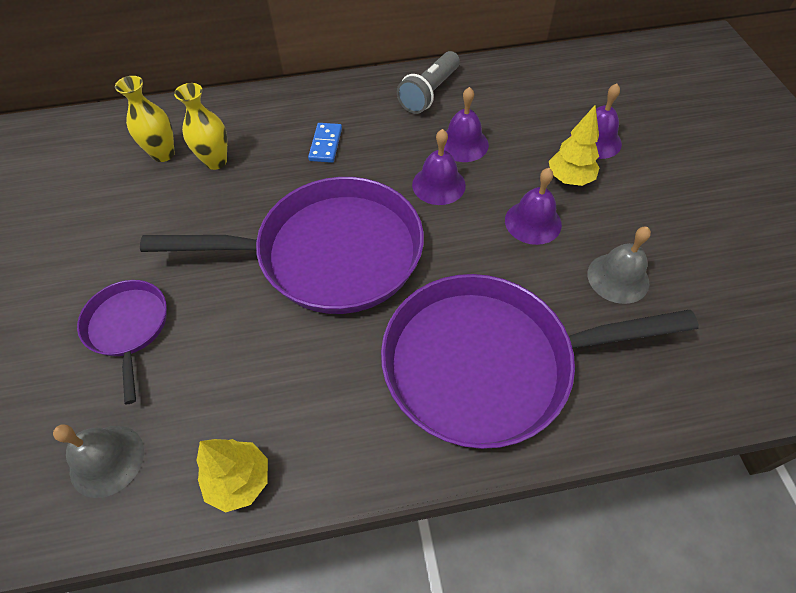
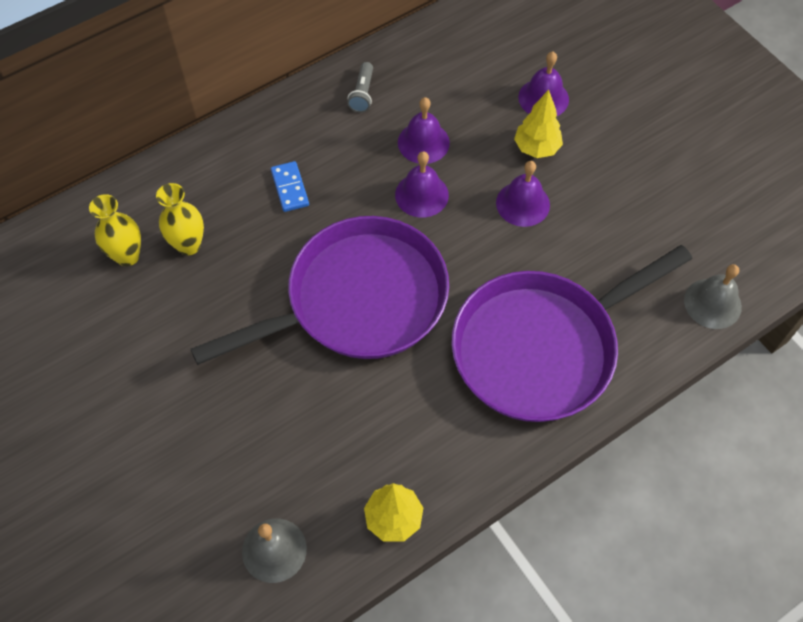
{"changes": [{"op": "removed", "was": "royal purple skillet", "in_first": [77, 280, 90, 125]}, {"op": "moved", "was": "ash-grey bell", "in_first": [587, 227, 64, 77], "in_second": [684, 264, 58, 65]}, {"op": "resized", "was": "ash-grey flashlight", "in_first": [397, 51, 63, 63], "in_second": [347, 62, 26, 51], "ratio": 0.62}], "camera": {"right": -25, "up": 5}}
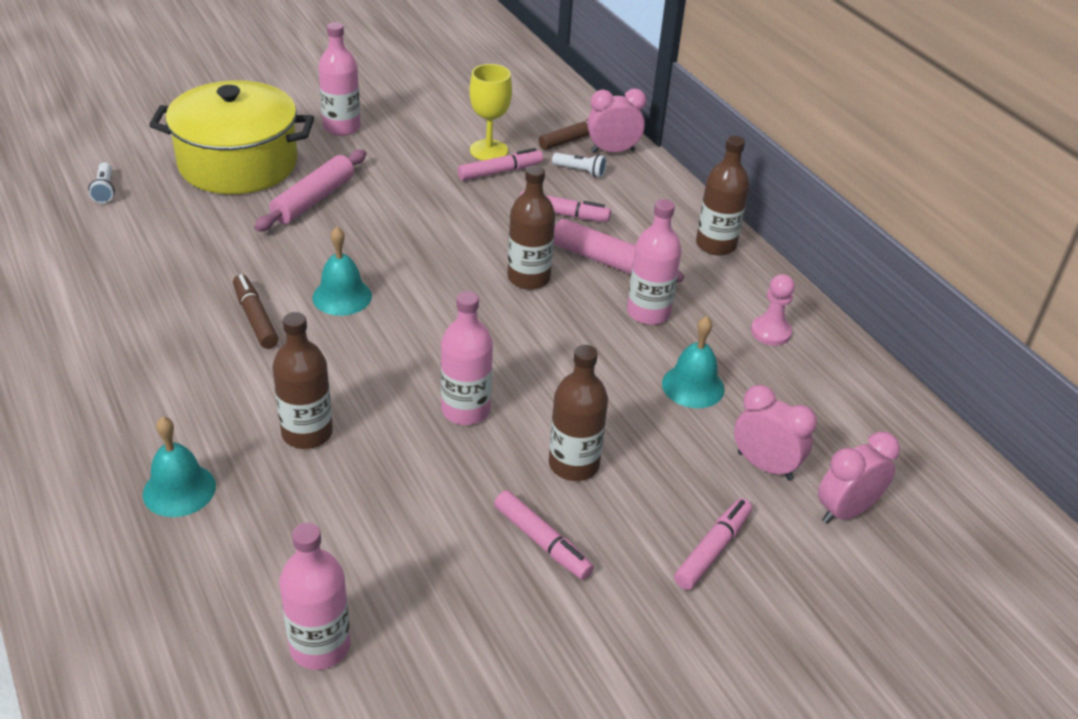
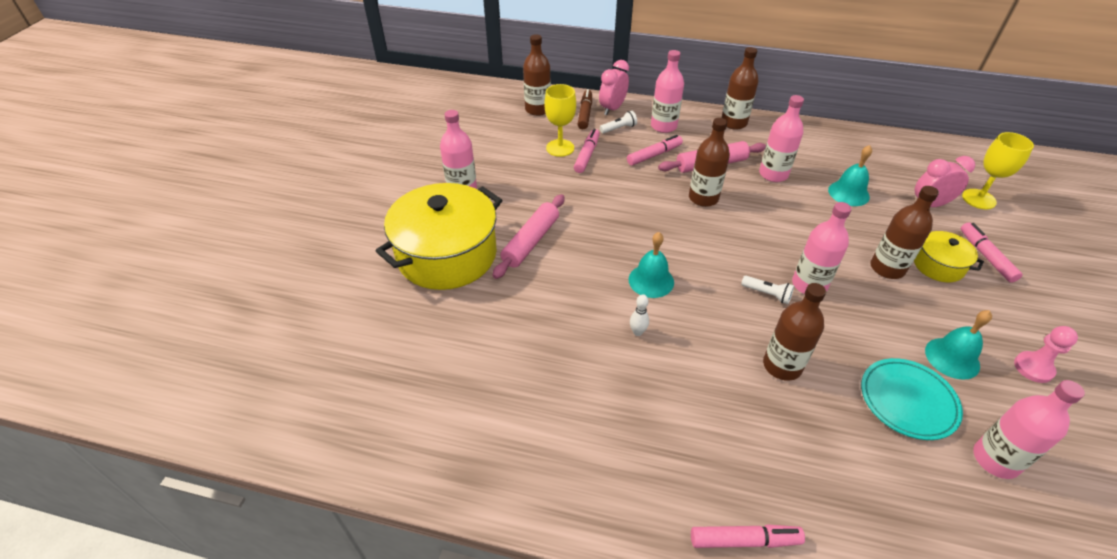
{"changes": [{"op": "added", "now": "russet drink bottle", "in_second": [523, 34, 28, 82]}, {"op": "added", "now": "pink drink bottle", "in_second": [651, 50, 33, 83]}, {"op": "added", "now": "turquoise plate", "in_second": [861, 358, 102, 82]}, {"op": "added", "now": "yellow cooking pot", "in_second": [914, 231, 70, 51]}, {"op": "moved", "was": "white flashlight", "in_first": [88, 162, 27, 41], "in_second": [741, 276, 53, 28]}, {"op": "moved", "was": "turquoise bell", "in_first": [143, 417, 73, 100], "in_second": [925, 310, 67, 70]}, {"op": "moved", "was": "pink marker", "in_first": [494, 490, 100, 90], "in_second": [691, 524, 114, 24]}, {"op": "moved", "was": "pink chess pawn", "in_first": [751, 274, 44, 72], "in_second": [1014, 326, 64, 57]}, {"op": "replaced", "was": "russet marker", "now": "white skittle", "in_first": [233, 274, 45, 75], "in_second": [630, 294, 19, 42]}, {"op": "replaced", "was": "pink alarm clock", "now": "yellow goblet", "in_first": [818, 432, 82, 92], "in_second": [962, 132, 72, 78]}, {"op": "turned", "was": "pink rolling pin", "in_first": [254, 150, 112, 82], "in_second": [492, 194, 73, 85], "clockwise": 45}], "camera": {"right": -45, "up": 5}}
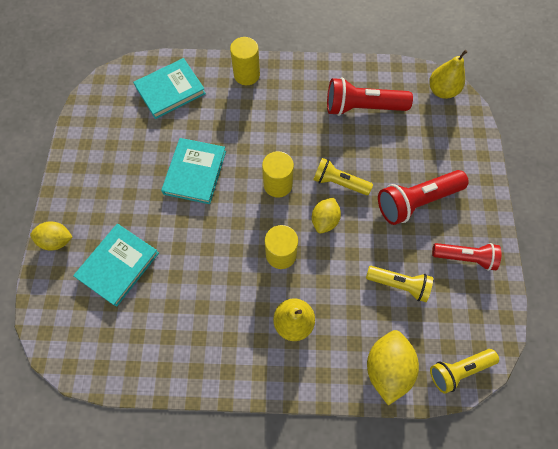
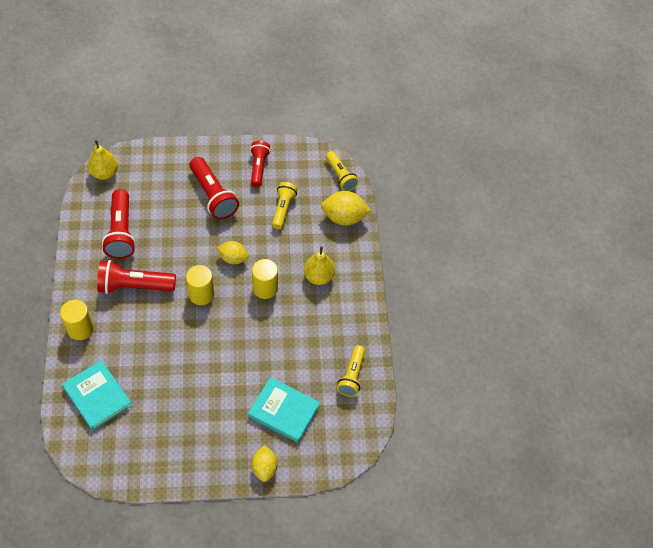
{"changes": [{"op": "removed", "was": "turquoise hardback", "in_first": [161, 138, 65, 66]}, {"op": "added", "now": "crimson flashlight", "in_second": [97, 260, 79, 34]}, {"op": "moved", "was": "yellow flashlight", "in_first": [313, 158, 60, 37], "in_second": [337, 345, 28, 52]}], "camera": {"right": -100, "up": -10}}
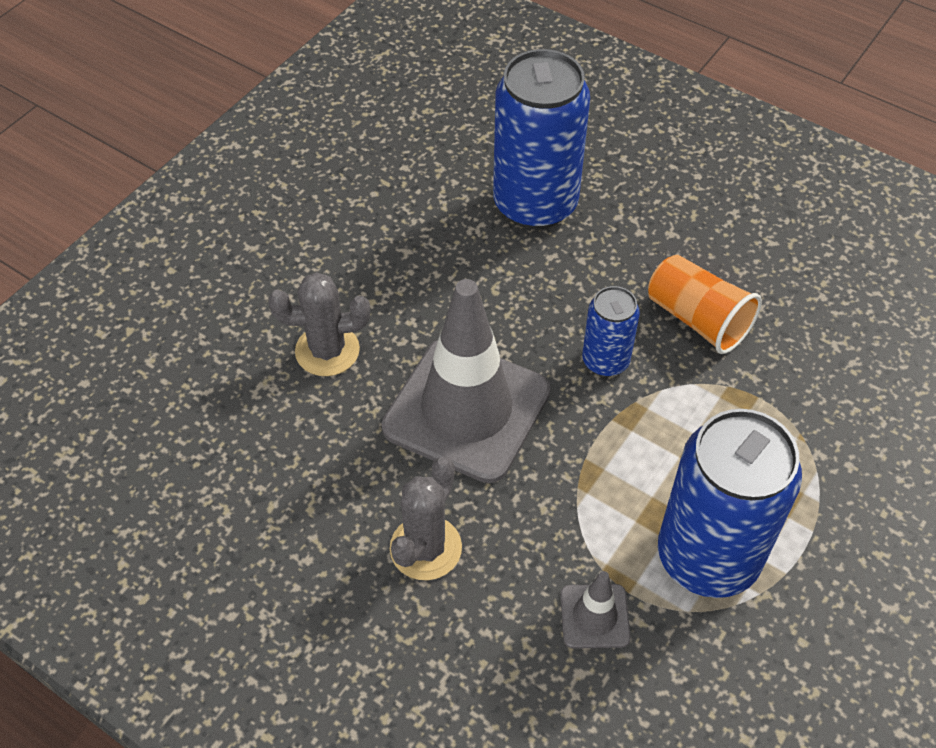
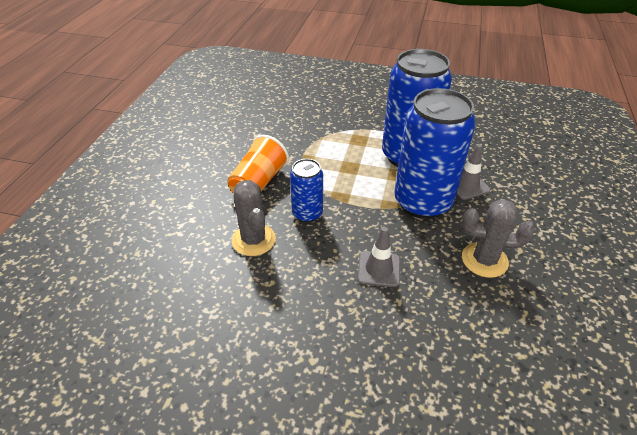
{"changes": [{"op": "moved", "was": "ash-grey cactus", "in_first": [268, 272, 102, 104], "in_second": [232, 180, 44, 76]}, {"op": "moved", "was": "blue tin", "in_first": [493, 49, 97, 180], "in_second": [394, 88, 82, 131]}, {"op": "resized", "was": "ash-grey traffic cone", "in_first": [381, 279, 169, 204], "in_second": [358, 227, 42, 60], "ratio": 0.44}], "camera": {"right": -110, "up": -10}}
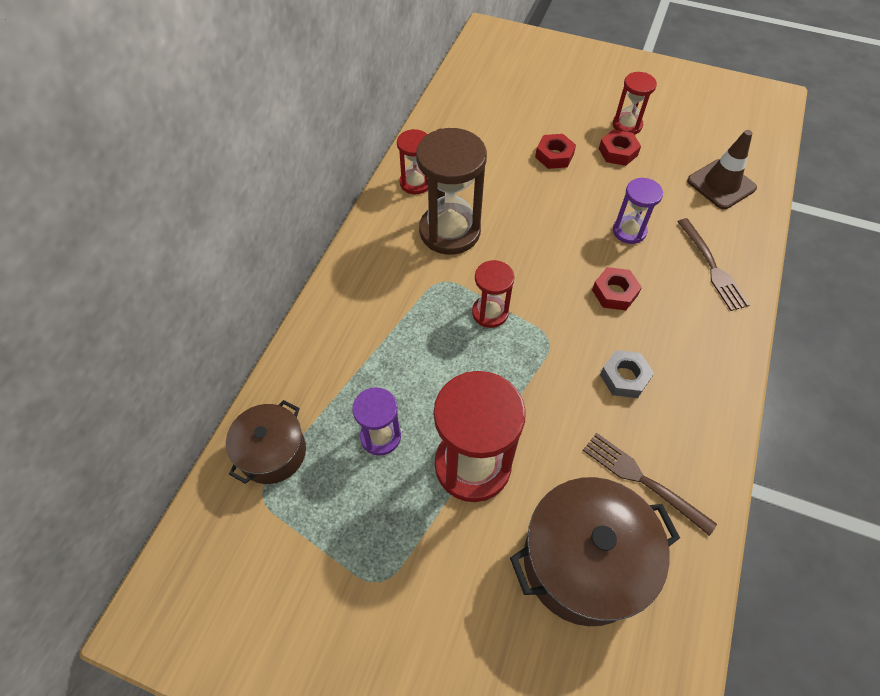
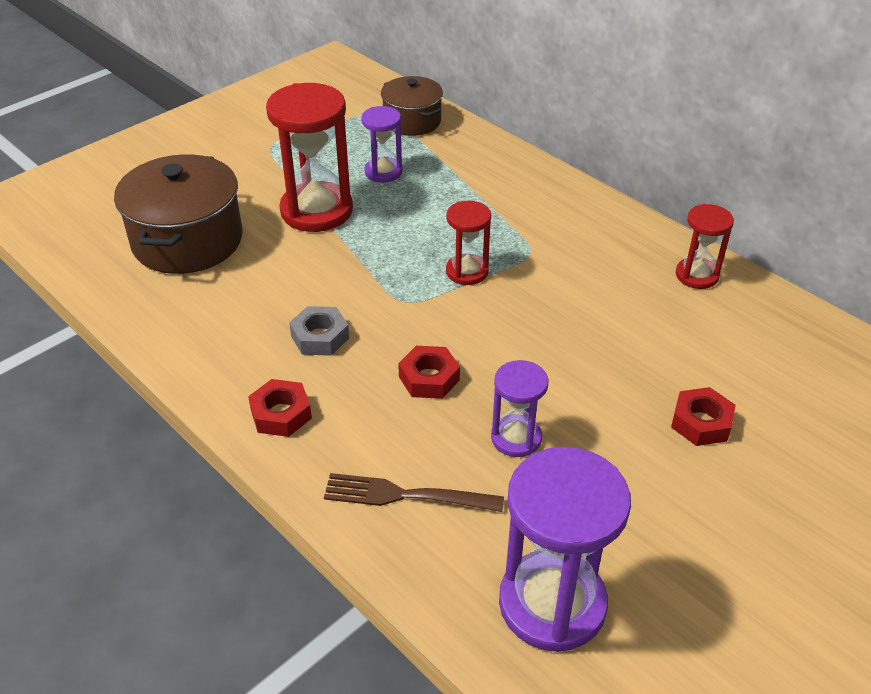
{"changes": [{"op": "removed", "was": "russet hourglass", "in_first": [416, 128, 71, 127]}, {"op": "removed", "was": "russet fork", "in_first": [583, 433, 134, 103]}, {"op": "removed", "was": "crimson hourglass", "in_first": [613, 72, 44, 62]}, {"op": "moved", "was": "crimson nut", "in_first": [599, 129, 42, 37], "in_second": [248, 379, 64, 58]}, {"op": "replaced", "was": "russet traffic cone", "now": "royal purple hourglass", "in_first": [687, 130, 70, 79], "in_second": [499, 447, 132, 205]}], "camera": {"right": 115, "up": -15}}
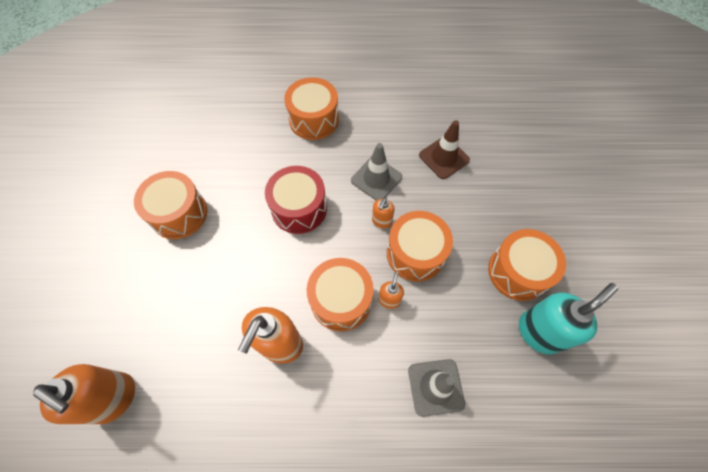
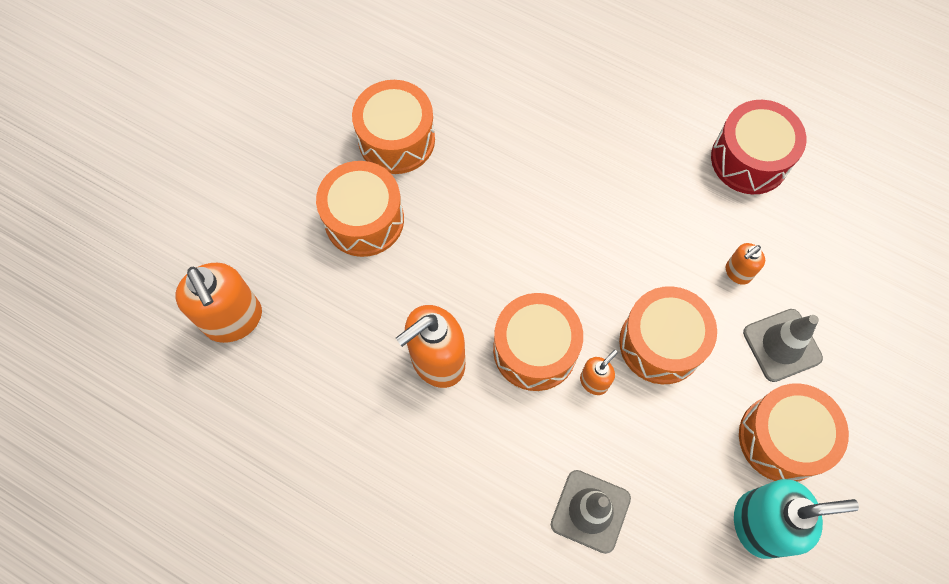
{"changes": [{"op": "removed", "was": "russet traffic cone", "in_first": [419, 120, 51, 59]}, {"op": "moved", "was": "crimson toy drum", "in_first": [265, 166, 62, 68], "in_second": [711, 100, 95, 94]}, {"op": "moved", "was": "bright orange toy drum", "in_first": [284, 77, 55, 63], "in_second": [316, 161, 88, 96]}, {"op": "moved", "was": "ash-grey traffic cone", "in_first": [351, 143, 51, 57], "in_second": [743, 309, 80, 73]}, {"op": "moved", "was": "bright orange soap pump", "in_first": [372, 197, 23, 31], "in_second": [726, 243, 39, 41]}], "camera": {"right": 30, "up": 5}}
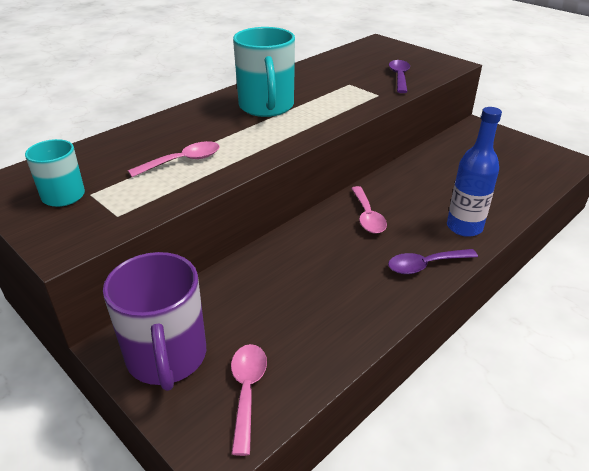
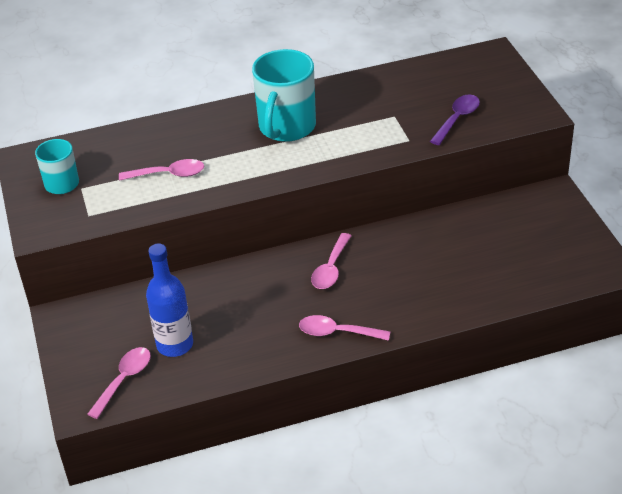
{"changes": [{"op": "removed", "was": "royal purple tea mug", "in_first": [103, 252, 103, 139]}, {"op": "moved", "was": "blue drink bottle", "in_first": [447, 107, 55, 130], "in_second": [146, 244, 47, 113]}, {"op": "recoloured", "was": "royal purple teaspoon", "now": "pink teaspoon", "in_first": [388, 249, 90, 25], "in_second": [299, 315, 91, 26]}], "camera": {"right": 30, "up": 5}}
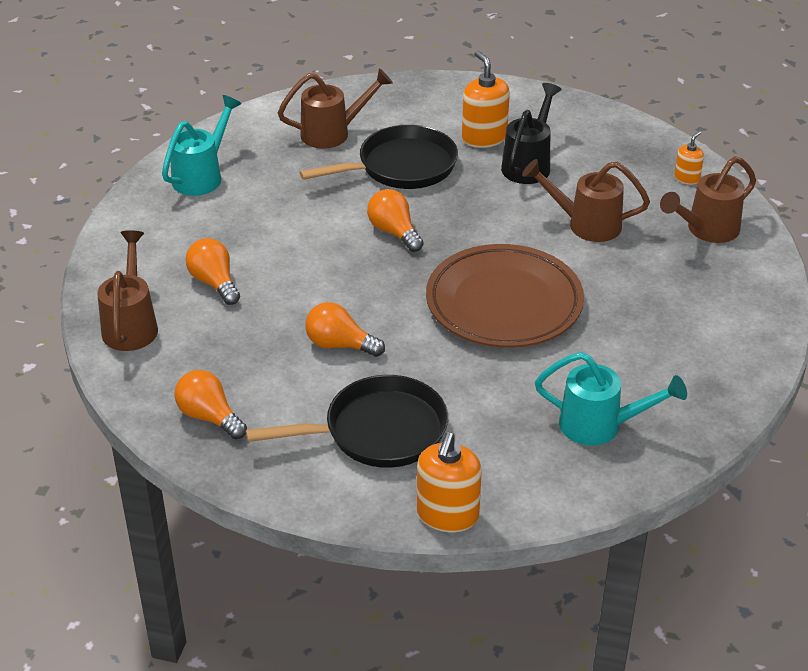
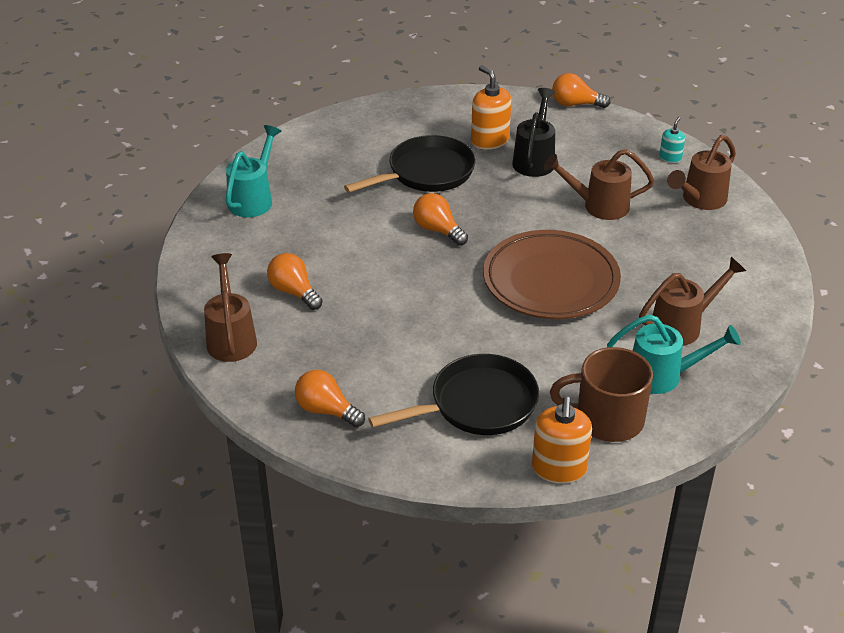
{"changes": [{"op": "added", "now": "russet tea mug", "in_second": [550, 347, 103, 95]}, {"op": "moved", "was": "russet watering pot", "in_first": [278, 68, 115, 81], "in_second": [639, 257, 107, 89]}, {"op": "moved", "was": "bright orange bulb", "in_first": [305, 302, 80, 55], "in_second": [552, 73, 59, 35]}, {"op": "recoloured", "was": "bright orange soap pump", "now": "turquoise soap pump", "in_first": [674, 131, 30, 54], "in_second": [659, 117, 26, 46]}], "camera": {"right": -10, "up": 0}}
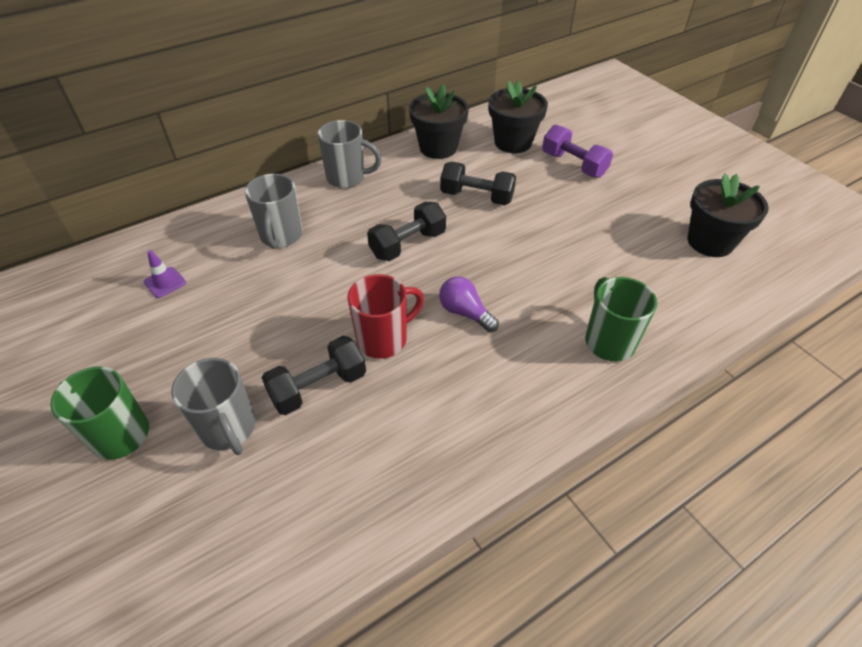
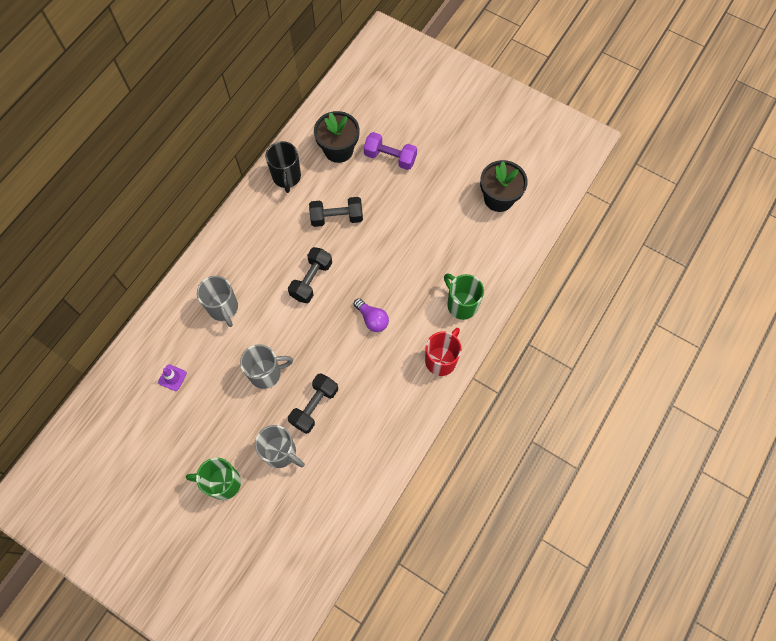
{"changes": [{"op": "moved", "was": "ash-grey tea mug", "in_first": [317, 120, 65, 68], "in_second": [240, 344, 53, 45]}, {"op": "moved", "was": "crimson tea mug", "in_first": [347, 274, 77, 85], "in_second": [425, 328, 37, 48]}, {"op": "replaced", "was": "jet-black potted plant", "now": "jet-black tea mug", "in_first": [409, 84, 60, 75], "in_second": [265, 141, 36, 52]}, {"op": "turned", "was": "royal purple bulb", "in_first": [439, 276, 60, 56], "in_second": [354, 298, 35, 34], "clockwise": -150}], "camera": {"right": -25, "up": 20}}
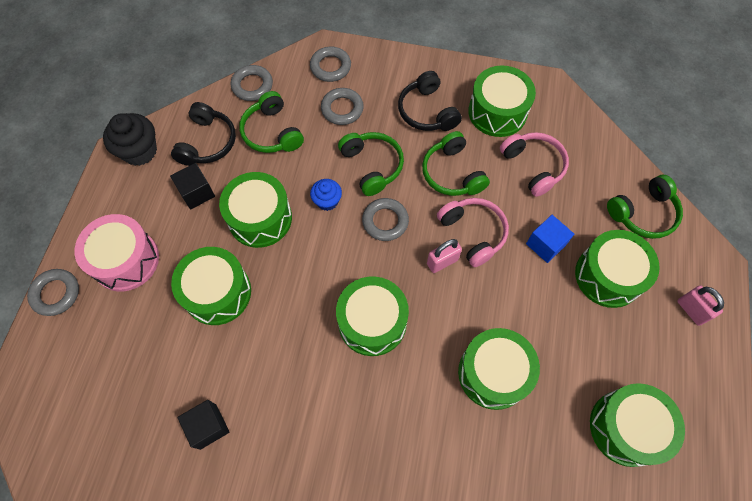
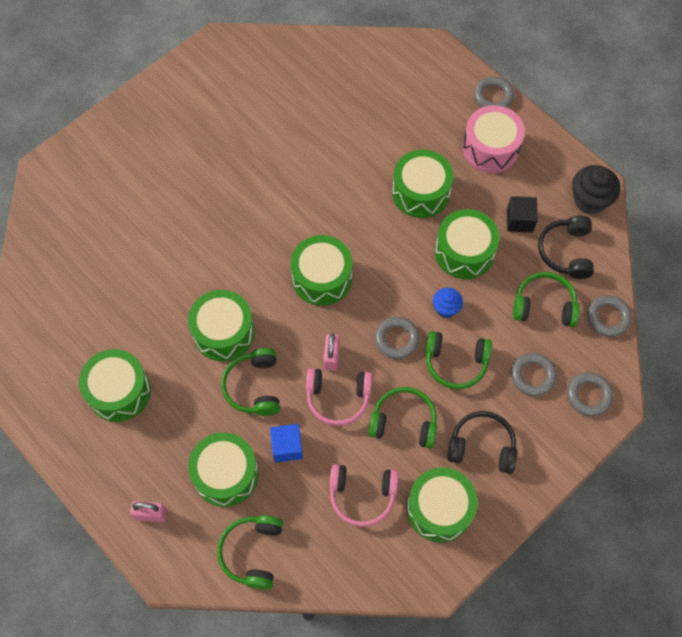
{"changes": [{"op": "removed", "was": "jet-black solid cube", "in_first": [177, 400, 52, 50]}, {"op": "added", "now": "green headset", "in_second": [221, 348, 59, 68]}, {"op": "turned", "was": "jet-black headset", "in_first": [171, 102, 65, 64], "in_second": [538, 216, 56, 63], "clockwise": 45}], "camera": {"right": 125, "up": 0}}
